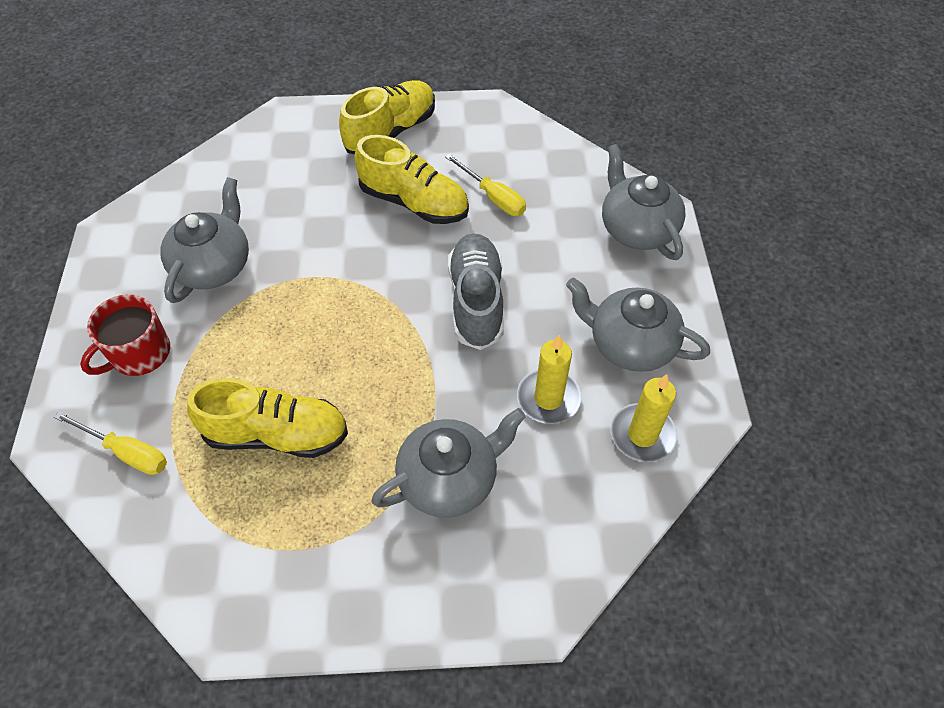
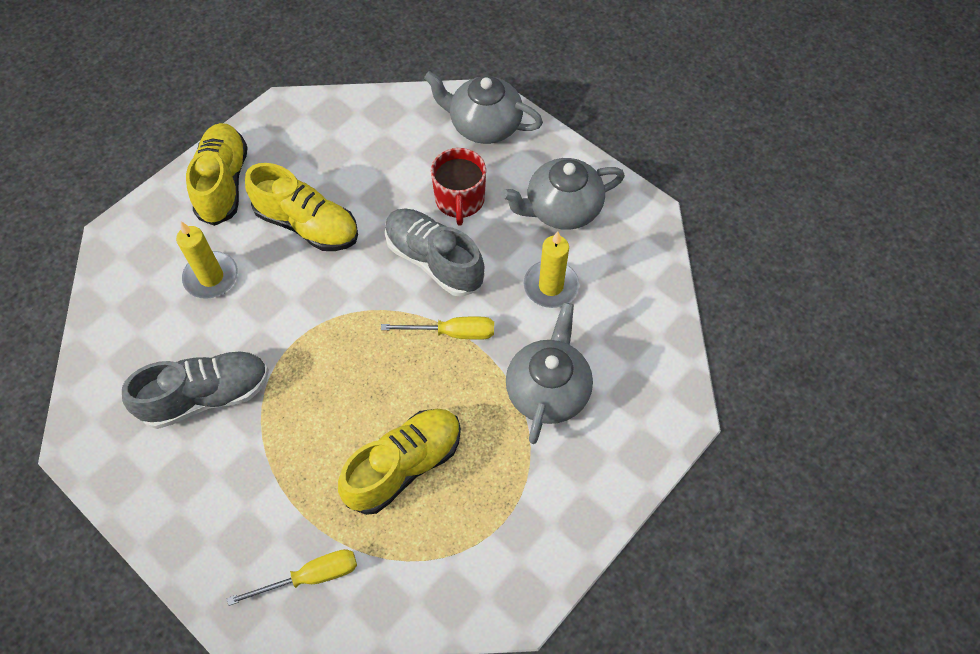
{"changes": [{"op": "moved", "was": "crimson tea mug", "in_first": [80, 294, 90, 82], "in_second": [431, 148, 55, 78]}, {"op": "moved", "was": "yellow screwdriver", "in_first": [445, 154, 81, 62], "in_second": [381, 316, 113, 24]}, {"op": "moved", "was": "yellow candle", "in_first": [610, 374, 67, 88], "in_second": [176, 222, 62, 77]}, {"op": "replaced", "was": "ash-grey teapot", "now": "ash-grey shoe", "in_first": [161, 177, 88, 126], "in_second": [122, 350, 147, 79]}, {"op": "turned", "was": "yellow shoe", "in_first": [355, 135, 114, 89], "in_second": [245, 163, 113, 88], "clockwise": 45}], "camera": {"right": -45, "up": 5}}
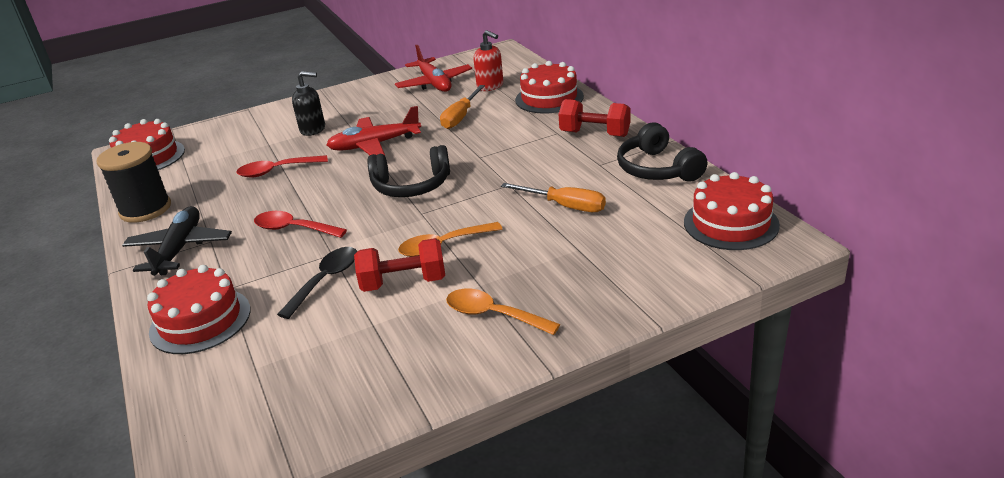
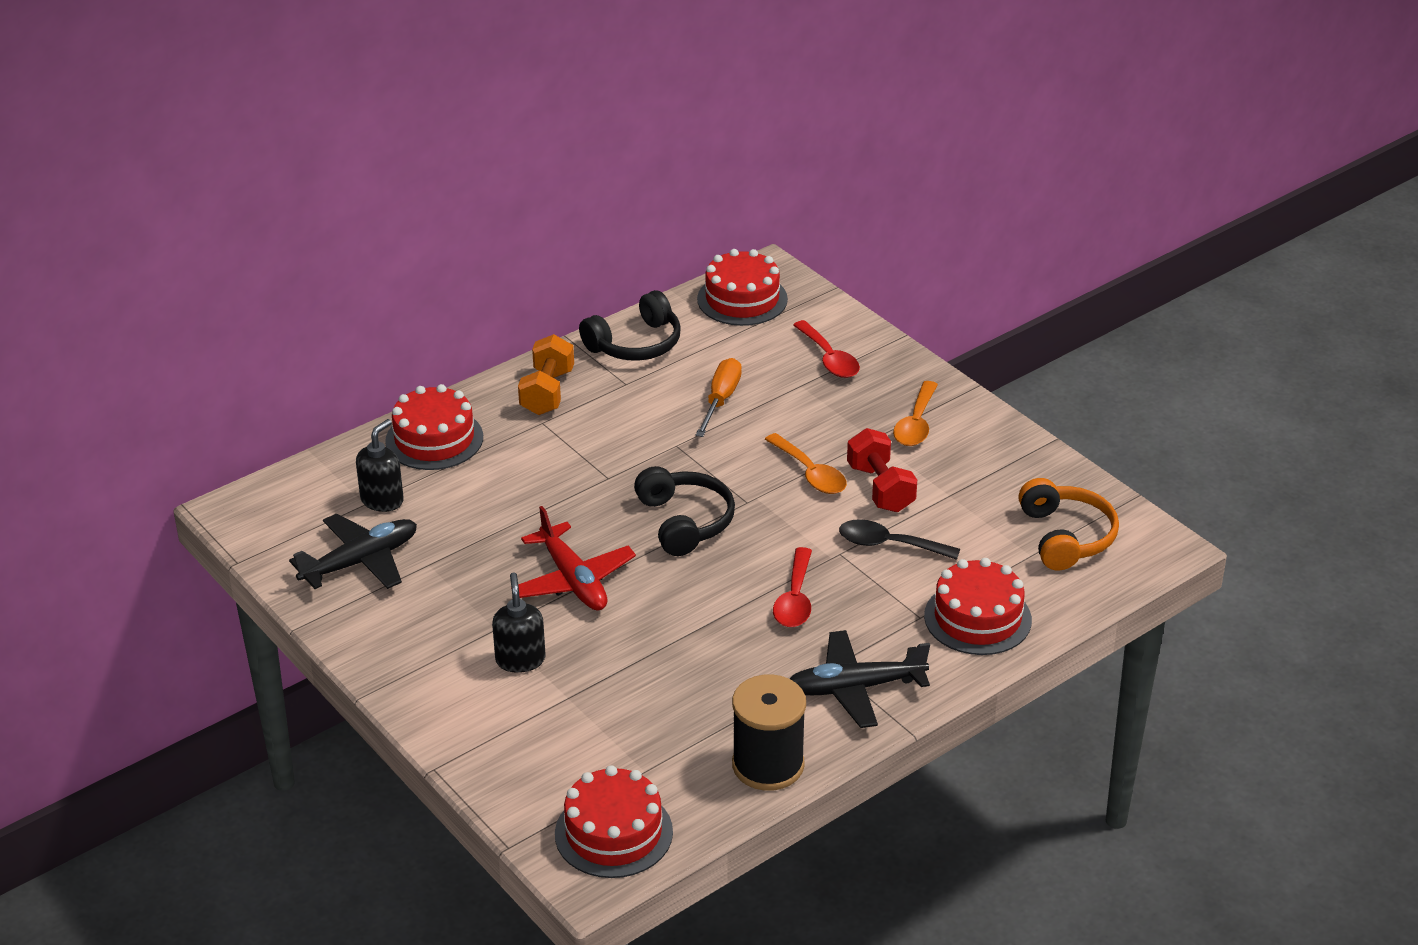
{"changes": [{"op": "removed", "was": "bright orange screwdriver", "in_first": [440, 85, 45, 44]}, {"op": "added", "now": "bright orange headset", "in_second": [1018, 478, 101, 92]}, {"op": "moved", "was": "crimson teaspoon", "in_first": [236, 155, 92, 23], "in_second": [793, 320, 67, 58]}, {"op": "recoloured", "was": "crimson plane", "now": "jet-black plane", "in_first": [395, 45, 77, 47], "in_second": [289, 514, 128, 75]}, {"op": "recoloured", "was": "crimson soap pump", "now": "jet-black soap pump", "in_first": [473, 30, 30, 61], "in_second": [356, 419, 48, 93]}, {"op": "recoloured", "was": "crimson dumbbell", "now": "bright orange dumbbell", "in_first": [559, 99, 71, 38], "in_second": [518, 334, 56, 81]}], "camera": {"right": -105, "up": 5}}
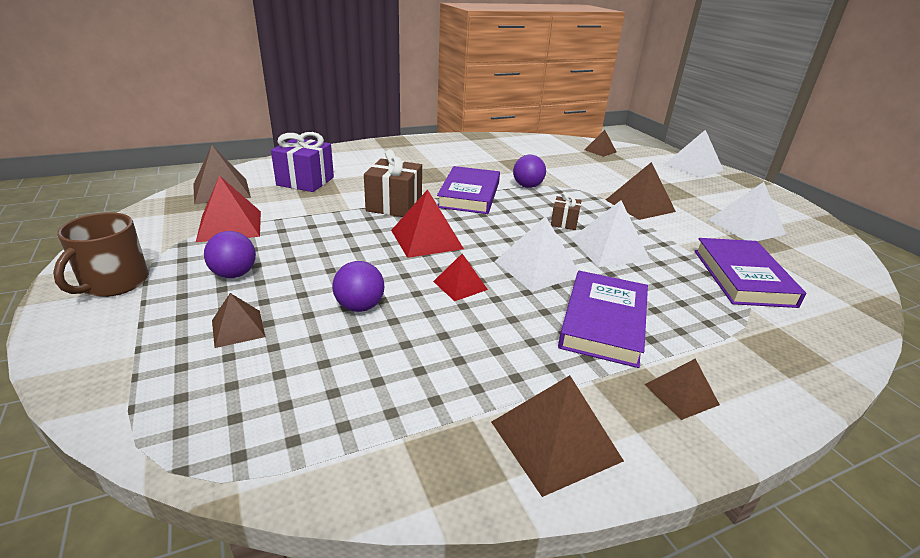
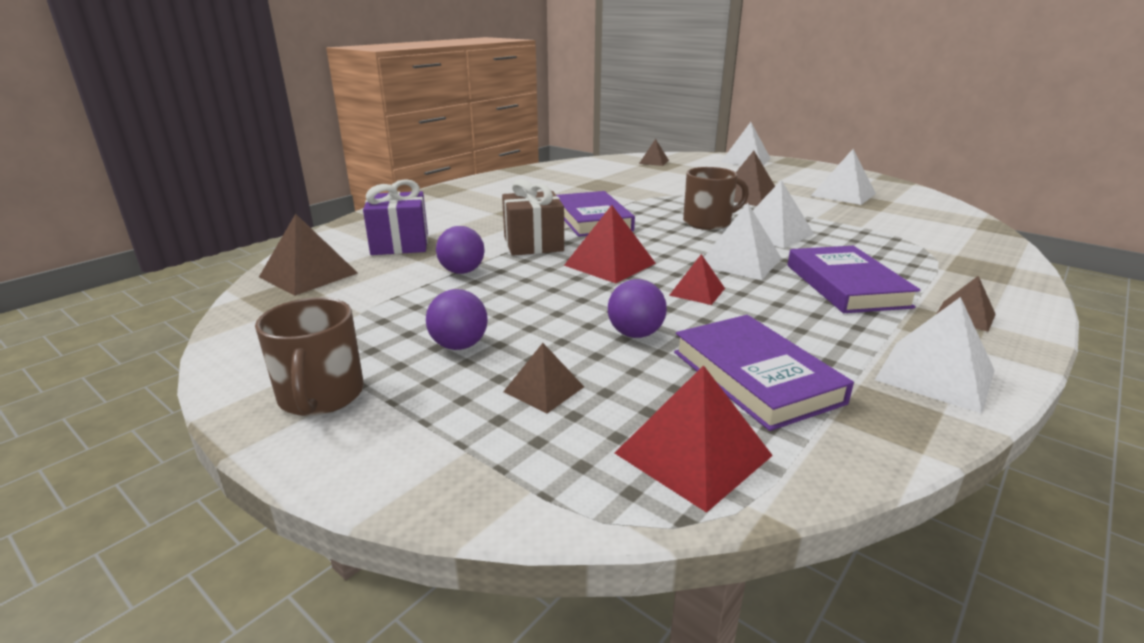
{"changes": [{"op": "moved", "was": "crimson pyramid", "in_first": [196, 175, 65, 67], "in_second": [615, 365, 158, 148]}, {"op": "moved", "was": "royal purple play ball", "in_first": [513, 155, 33, 33], "in_second": [436, 226, 48, 48]}, {"op": "moved", "was": "royal purple hardback", "in_first": [695, 238, 111, 70], "in_second": [674, 315, 180, 116]}, {"op": "replaced", "was": "russet gift", "now": "russet tea mug", "in_first": [551, 192, 31, 38], "in_second": [683, 167, 66, 63]}, {"op": "recoloured", "was": "russet pyramid", "now": "white pyramid", "in_first": [491, 375, 133, 122], "in_second": [875, 297, 120, 117]}], "camera": {"right": -25, "up": -5}}
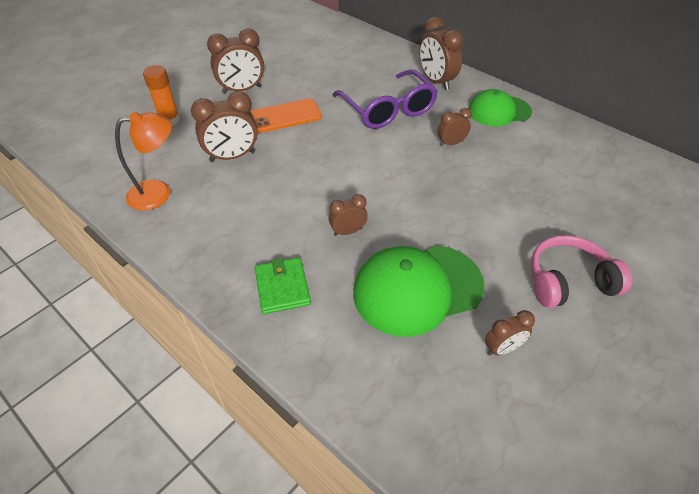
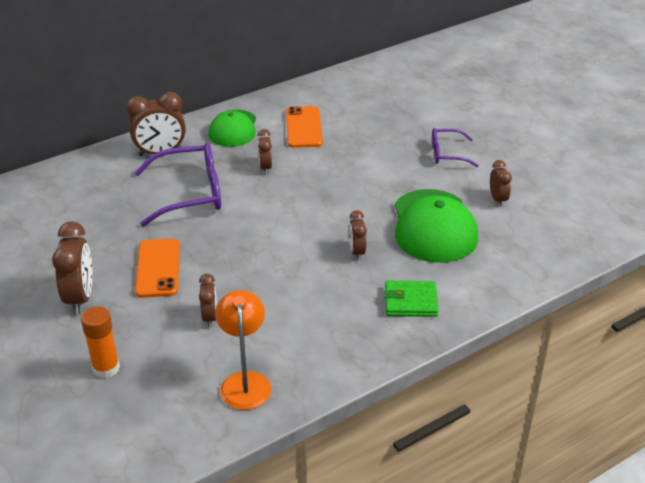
{"changes": [{"op": "added", "now": "bright orange phone", "in_second": [286, 106, 37, 42]}, {"op": "replaced", "was": "pink headset", "now": "royal purple eyeglasses", "in_first": [531, 235, 101, 73], "in_second": [432, 128, 47, 39]}, {"op": "resized", "was": "russet alarm clock", "in_first": [191, 91, 67, 71], "in_second": [199, 274, 18, 53], "ratio": 0.58}], "camera": {"right": -75, "up": -10}}
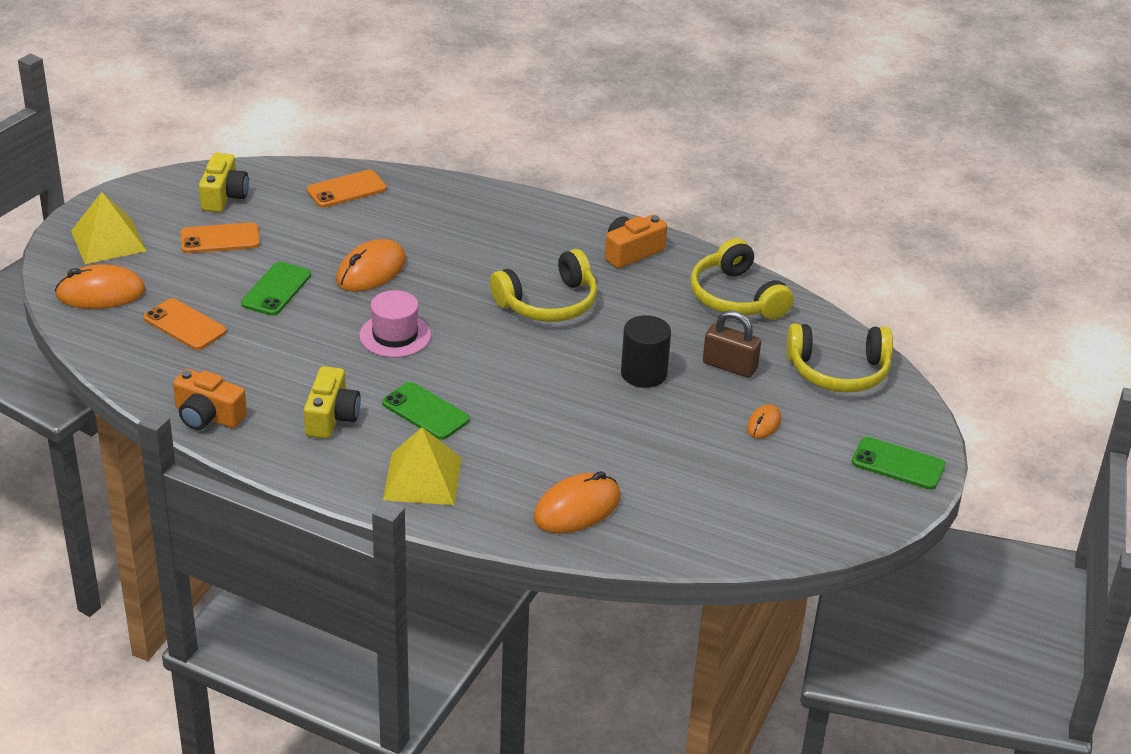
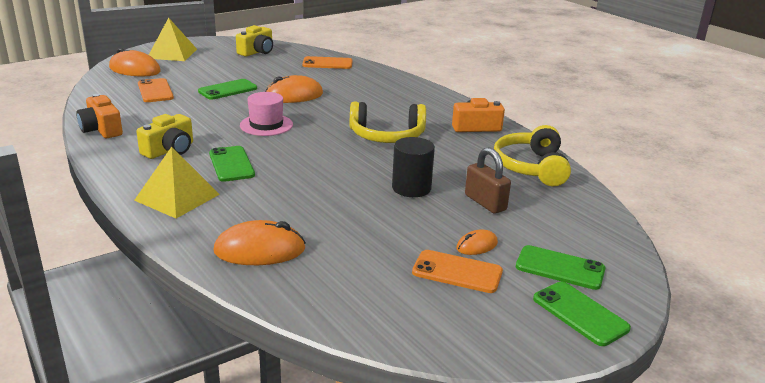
{"changes": [{"op": "removed", "was": "yellow headset", "in_first": [786, 324, 107, 69]}, {"op": "added", "now": "green phone", "in_second": [516, 245, 89, 45]}, {"op": "moved", "was": "bright orange phone", "in_first": [181, 222, 79, 31], "in_second": [412, 250, 91, 43]}], "camera": {"right": 30, "up": -10}}
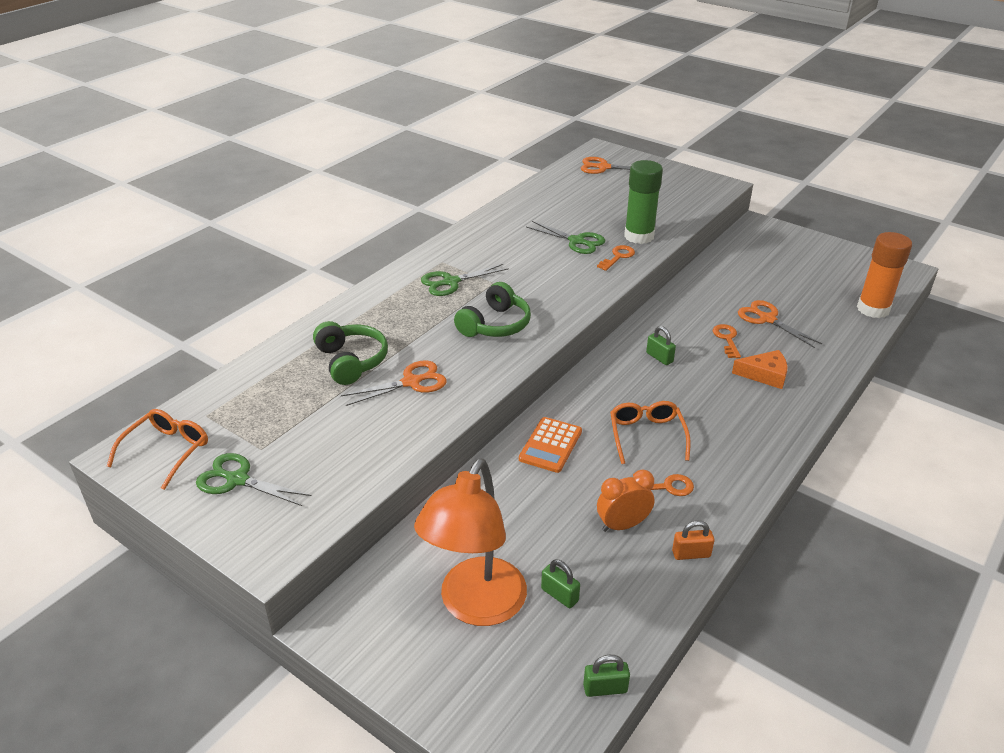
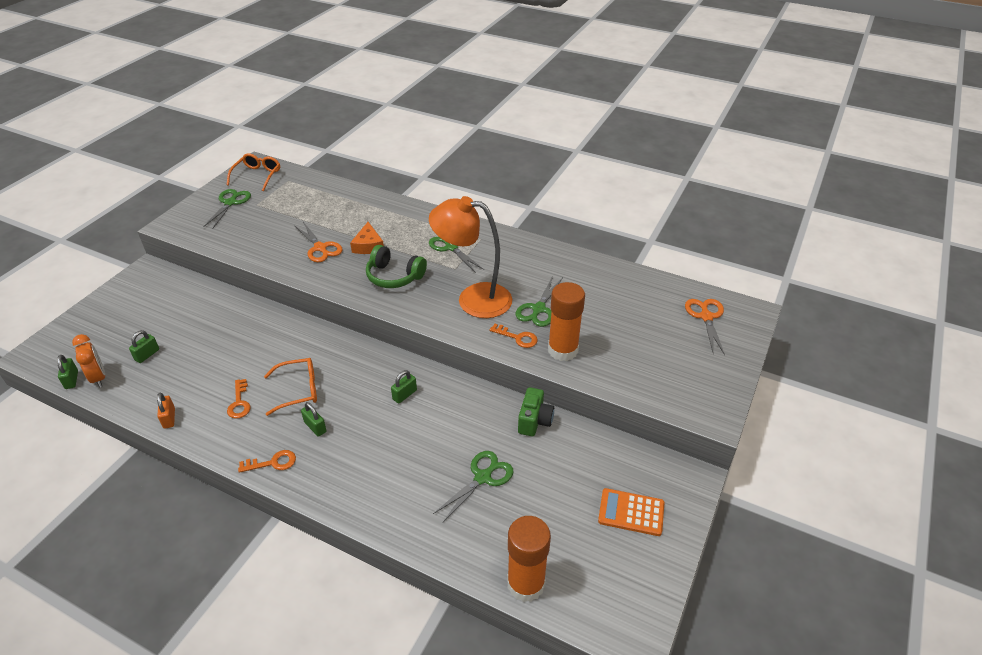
{"changes": [{"op": "removed", "was": "green headset", "in_first": [313, 321, 75, 64]}, {"op": "added", "now": "green padlock", "in_second": [301, 402, 26, 35]}, {"op": "added", "now": "green camera", "in_second": [518, 387, 36, 49]}, {"op": "moved", "was": "bright orange lamp", "in_first": [414, 459, 113, 167], "in_second": [429, 196, 83, 122]}, {"op": "moved", "was": "bright orange calculator", "in_first": [519, 417, 63, 56], "in_second": [598, 488, 67, 48]}, {"op": "moved", "was": "bright orange alarm clock", "in_first": [597, 470, 57, 62], "in_second": [72, 334, 33, 53]}, {"op": "moved", "was": "bright orange key", "in_first": [713, 324, 28, 34], "in_second": [238, 450, 58, 23]}, {"op": "moved", "was": "bright orange cheese wedge", "in_first": [732, 350, 55, 39], "in_second": [350, 222, 34, 32]}, {"op": "recoloured", "was": "green stick of glue", "now": "bright orange stick of glue", "in_first": [624, 160, 39, 84], "in_second": [548, 282, 37, 79]}, {"op": "recoloured", "was": "bright orange shears", "now": "green shears", "in_first": [738, 300, 84, 48], "in_second": [433, 451, 81, 71]}, {"op": "turned", "was": "bright orange eyeglasses", "in_first": [107, 409, 101, 81], "in_second": [227, 153, 53, 38], "clockwise": -90}], "camera": {"right": 80, "up": 5}}
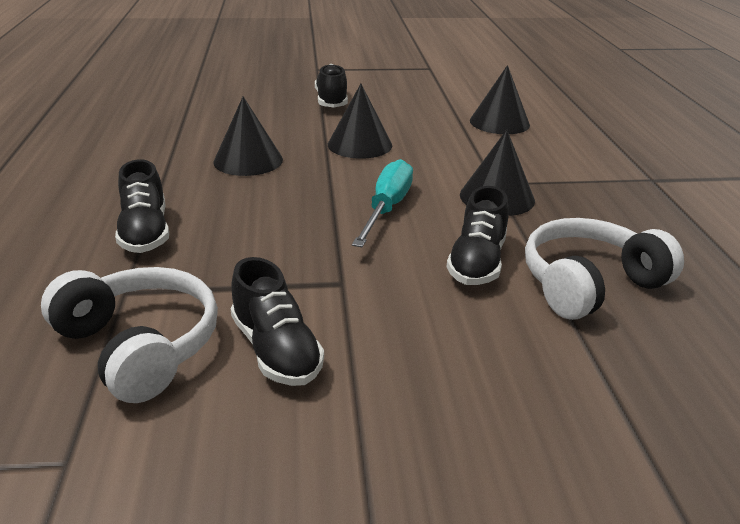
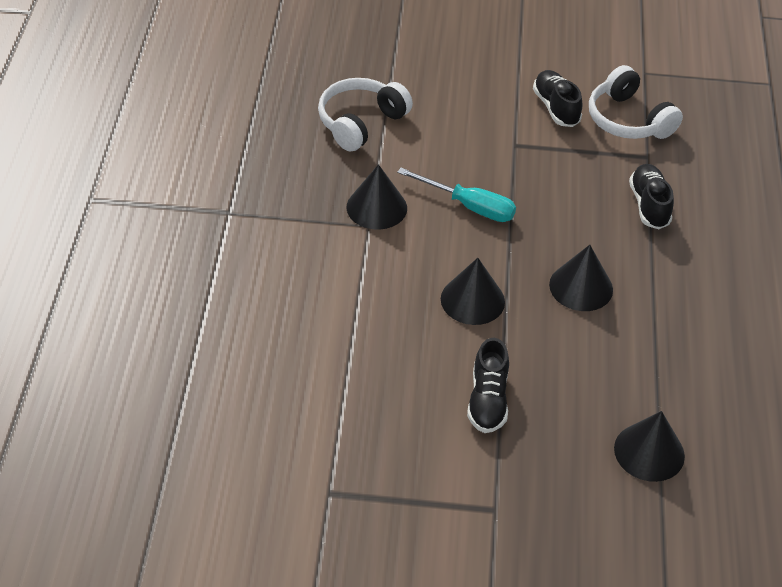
{"changes": [{"op": "removed", "was": "jet-black shoe", "in_first": [446, 186, 62, 99]}, {"op": "moved", "was": "jet-black cone", "in_first": [470, 65, 60, 69], "in_second": [614, 411, 71, 71]}, {"op": "turned", "was": "turquoise screwdriver", "in_first": [352, 159, 61, 88], "in_second": [397, 168, 119, 54], "clockwise": -90}, {"op": "turned", "was": "white headset", "in_first": [525, 218, 159, 102], "in_second": [318, 78, 95, 74], "clockwise": 150}], "camera": {"right": -170, "up": 15}}
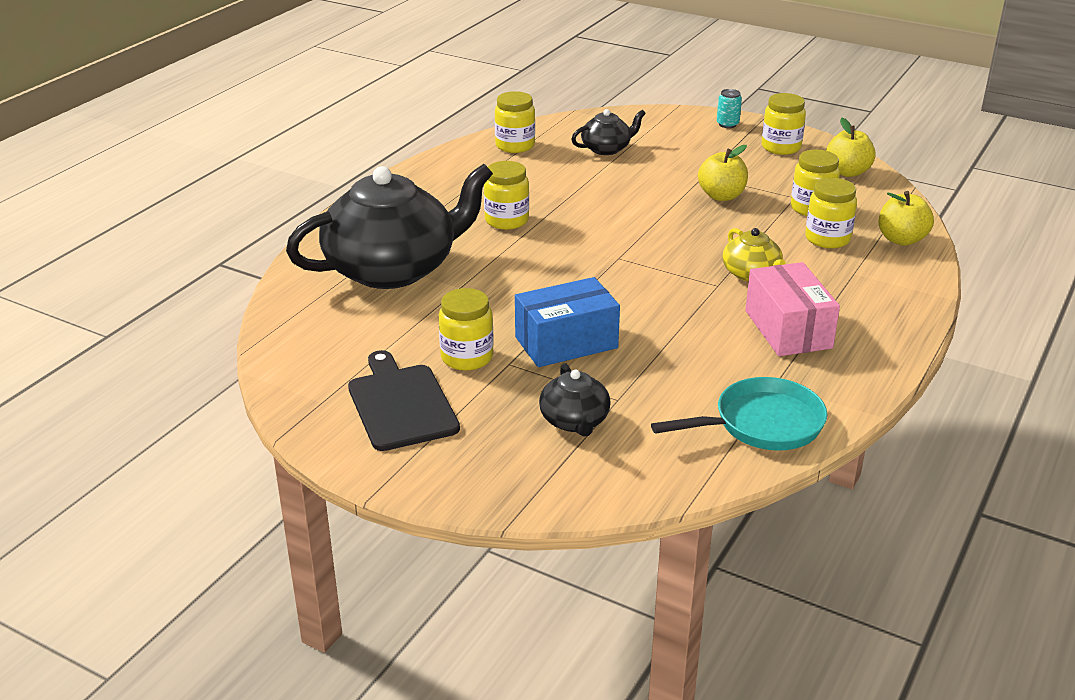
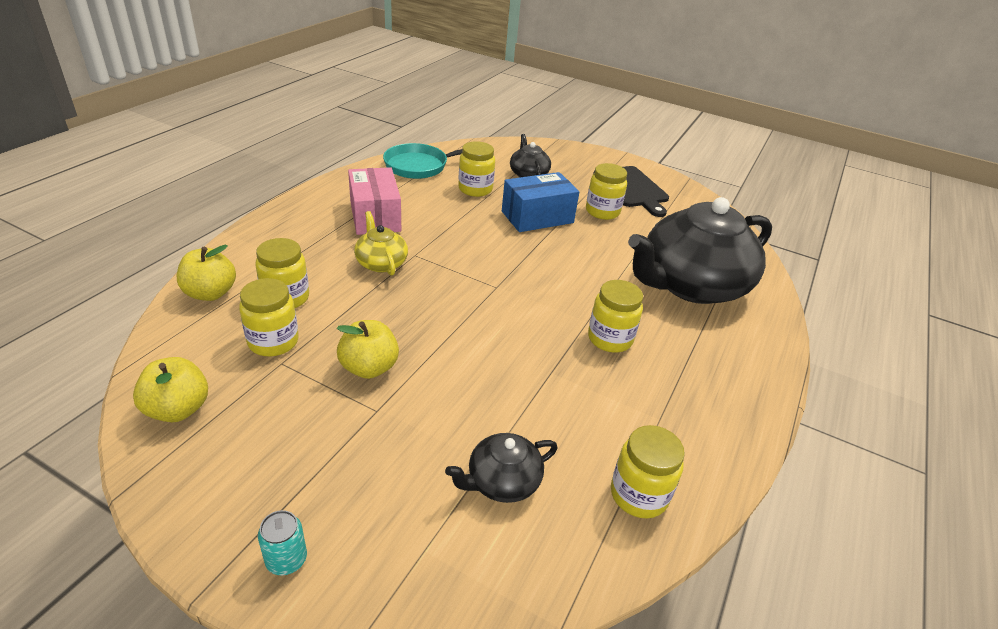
{"changes": [{"op": "moved", "was": "yellow jam jar", "in_first": [762, 93, 44, 62], "in_second": [458, 141, 37, 56]}], "camera": {"right": 175, "up": 5}}
